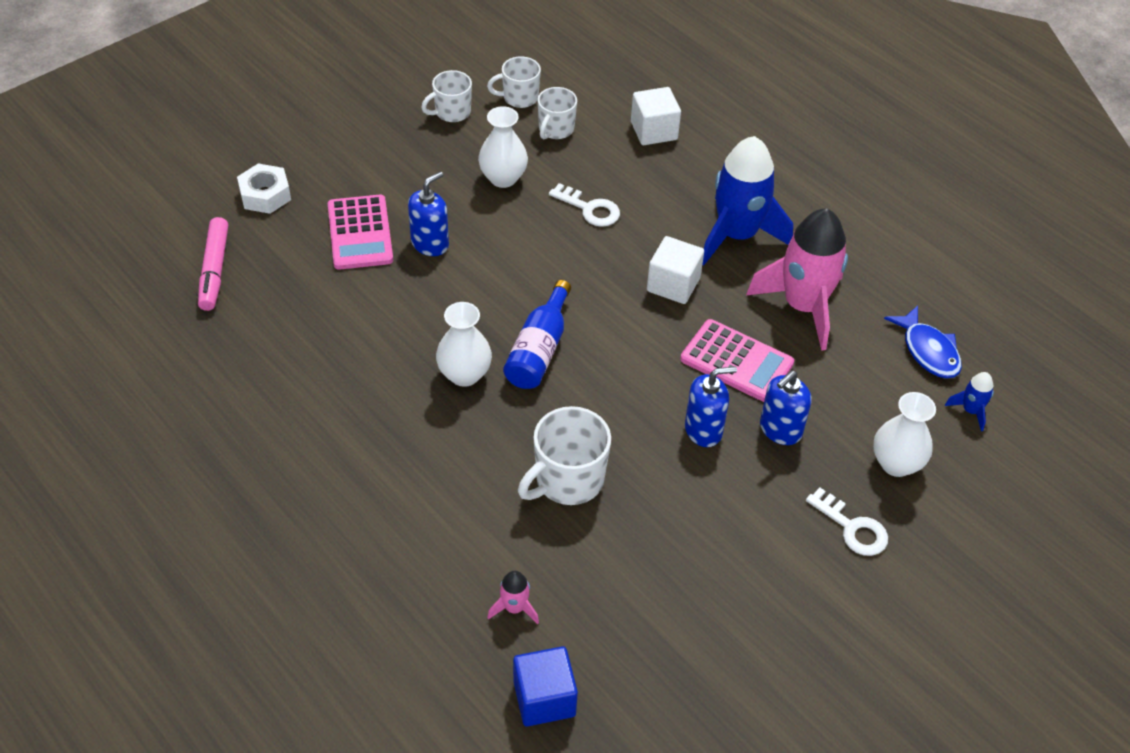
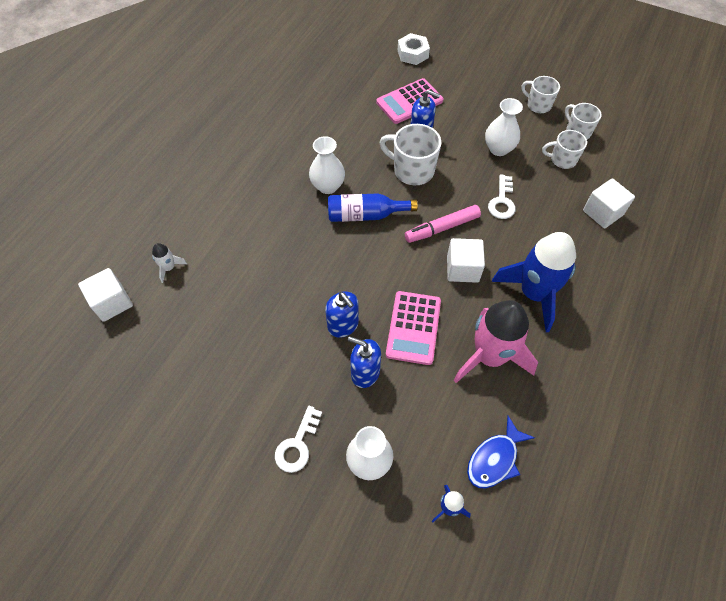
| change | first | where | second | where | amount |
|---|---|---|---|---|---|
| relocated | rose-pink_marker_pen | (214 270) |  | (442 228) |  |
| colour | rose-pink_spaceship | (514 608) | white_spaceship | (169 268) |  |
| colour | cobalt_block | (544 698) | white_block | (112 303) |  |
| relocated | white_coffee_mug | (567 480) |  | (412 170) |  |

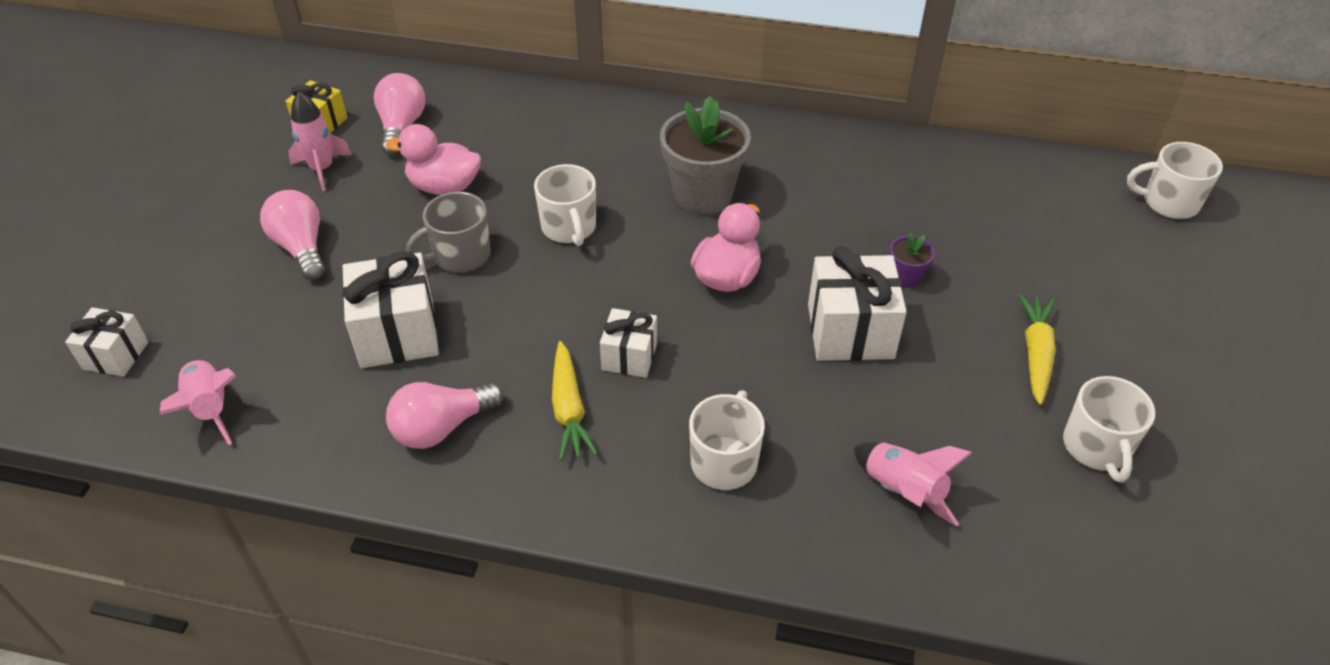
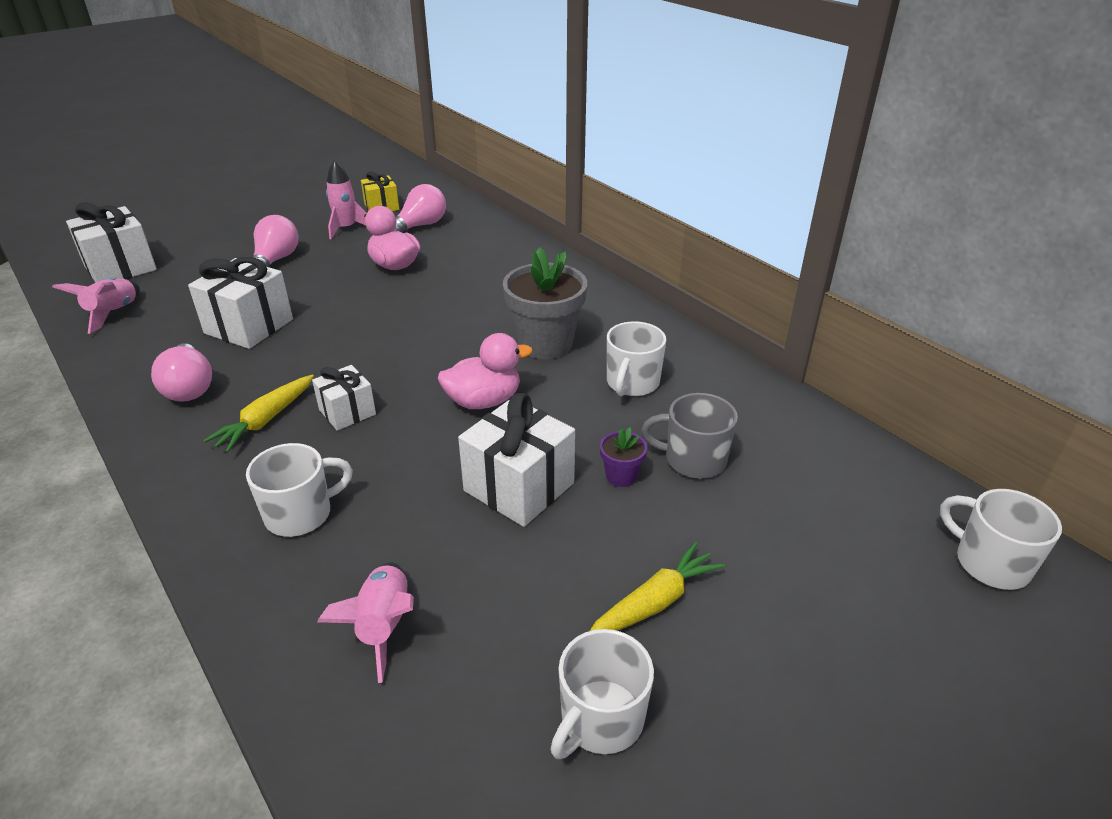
| change | first | where | second | where | amount |
|---|---|---|---|---|---|
| size | white_present | (116 355) |  | (120 268) | x1.68 |
| spun | rose-pink_lightbulb | (442 427) |  | (189 387) | 120 degrees counterclockwise |
| relocated | grey_coffee_mug | (460 255) |  | (693 460) |  |
| relocated | white_coffee_mug | (569 228) |  | (632 383) |  |

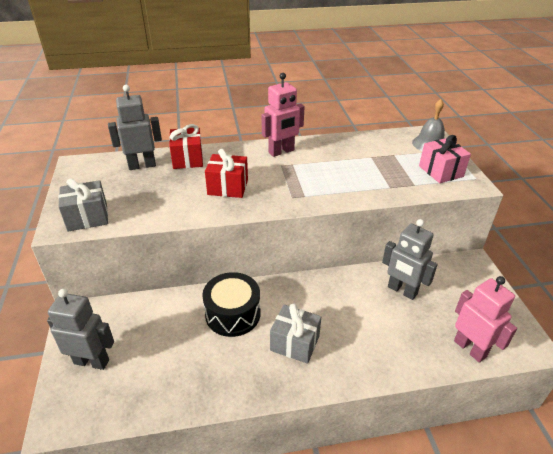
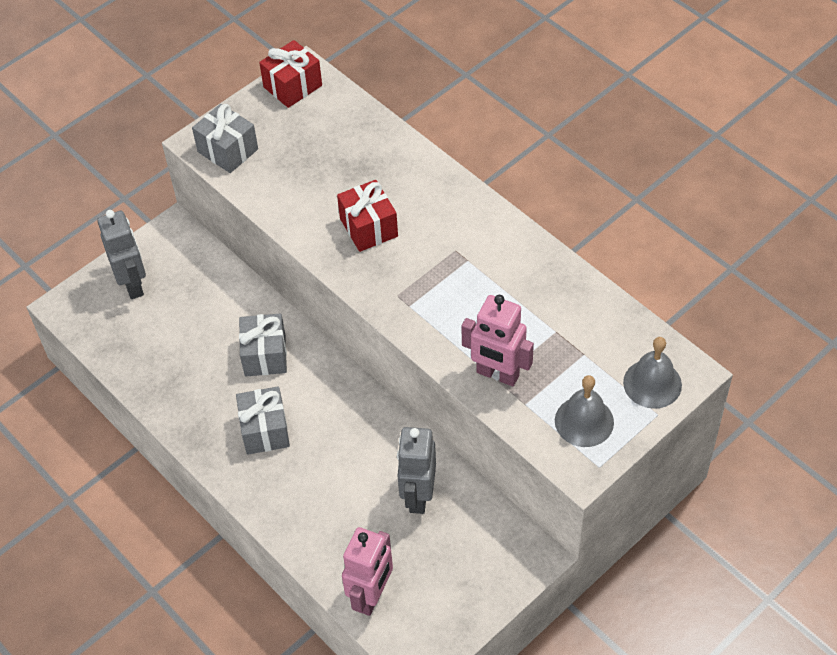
| change | first | where | second | where | amount |
|---|---|---|---|---|---|
| missing | grey_robot_figure | (142 165) |  |  |  |
| relocated | scarlet_present | (187 159) |  | (292 86) |  |
| exchanged | jet-black_toy_drum | (233 314) | grey_present | (265 355) |  |
| relocated | rose-pink_robot_figure | (281 151) |  | (497 374) |  |
| exchanged | rose-pink_present | (440 171) | grey_bell | (584 421) |  |

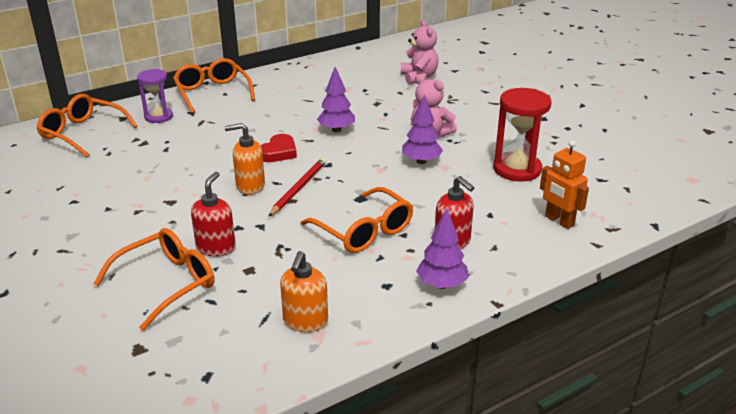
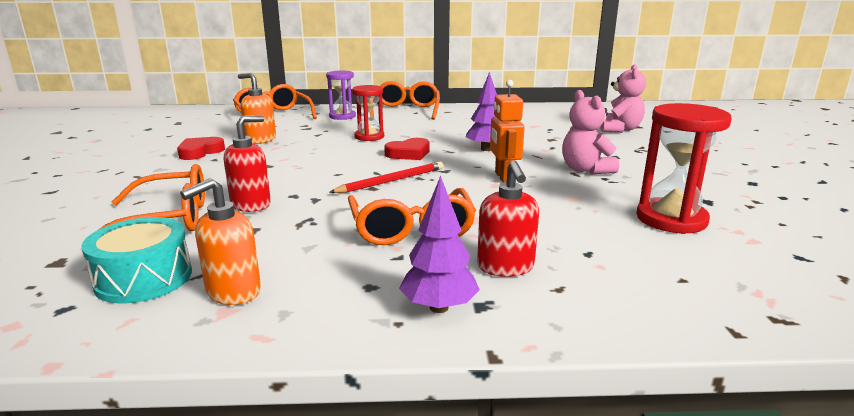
| change | first | where | second | where | amount |
|---|---|---|---|---|---|
| relocated | bright_orange_soap_pump | (250 186) |  | (260 140) |  |
| missing | violet_tree | (421 161) |  |  |  |
| relocated | bright_orange_robot_figure | (559 221) |  | (503 177) |  |
| appeared |  |  | teal_toy_drum | (144 278) |  |
| appeared |  |  | scarlet_love_heart | (200 152) |  |
| appeared |  |  | scarlet_sand_timer | (369 137) |  |

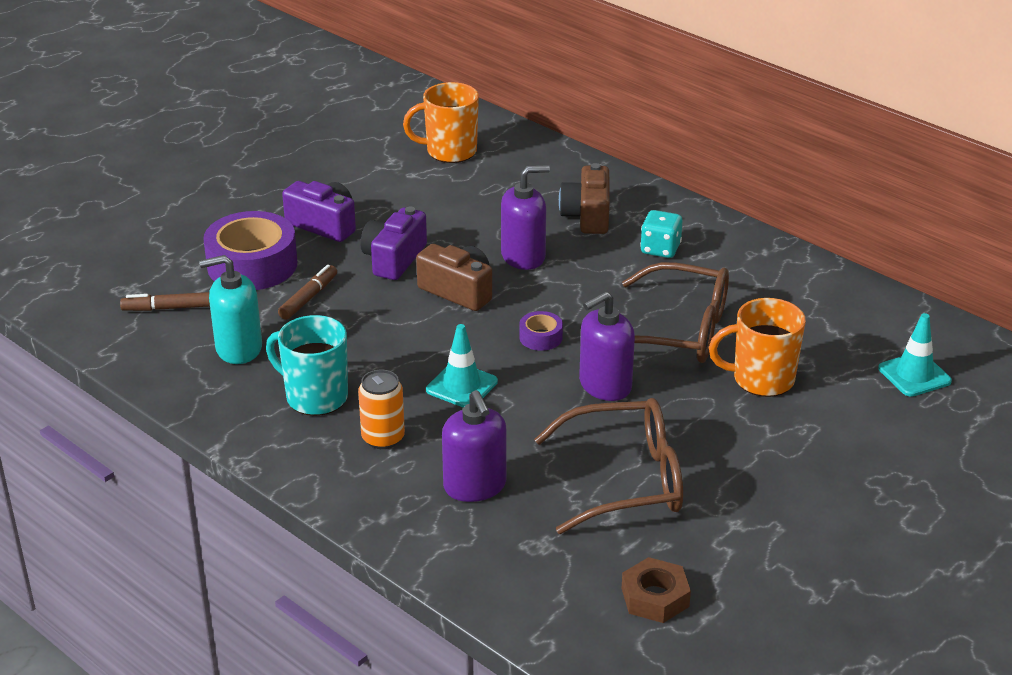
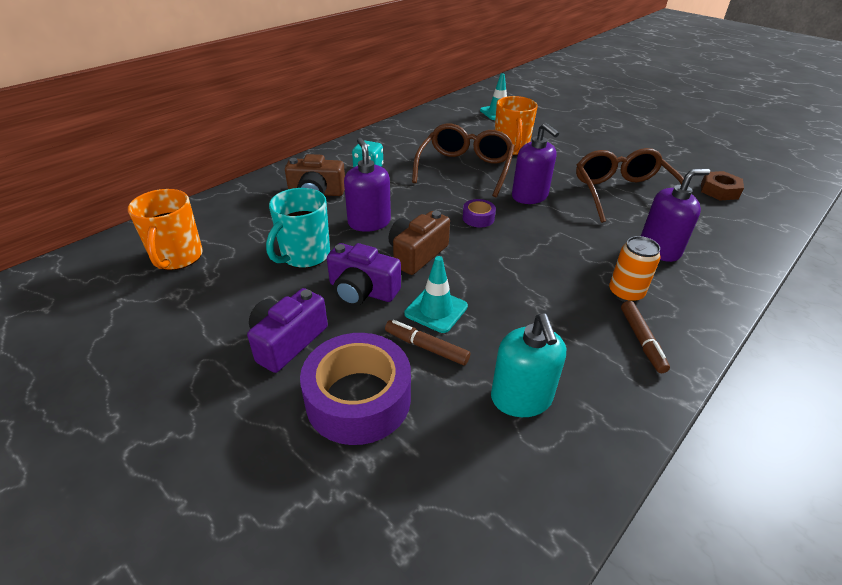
| change | first | where | second | where | amount |
|---|---|---|---|---|---|
| relocated | russet_marker_pen | (168 308) |  | (641 340) |  |
| relocated | teal_coffee_mug | (315 397) |  | (304 255) |  |
| relocated | teal_traffic_cone | (461 386) |  | (436 310) |  |

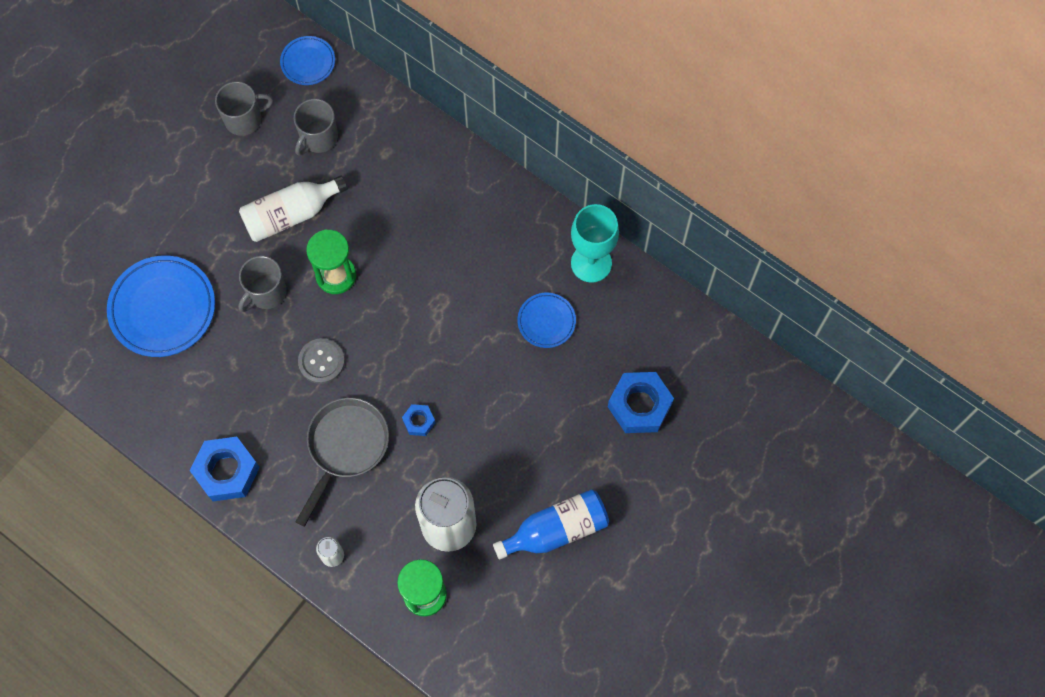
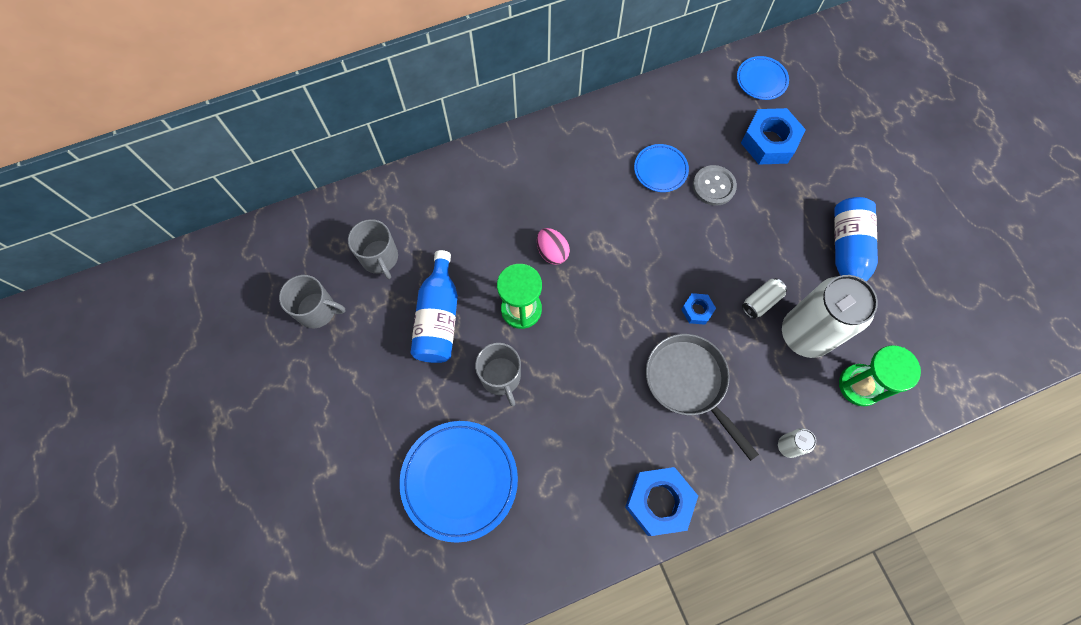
| change | first | where | second | where | amount |
|---|---|---|---|---|---|
| spun | grey_coffee_mug | (244 119) |  | (317 310) | 90 degrees clockwise |
| colour | white_flask | (291 215) | cobalt_flask | (438 318) |  |
| relocated | cobalt_dinner_plate | (308 62) |  | (761 80) |  |
| relocated | grey_shirt_button | (321 361) |  | (714 186) |  |
| missing | teal_goblet | (591 263) |  |  |  |
| appeared |  |  | rose-pink_toy_egg | (552 252) |  |
| appeared |  |  | white_can | (761 301) |  |

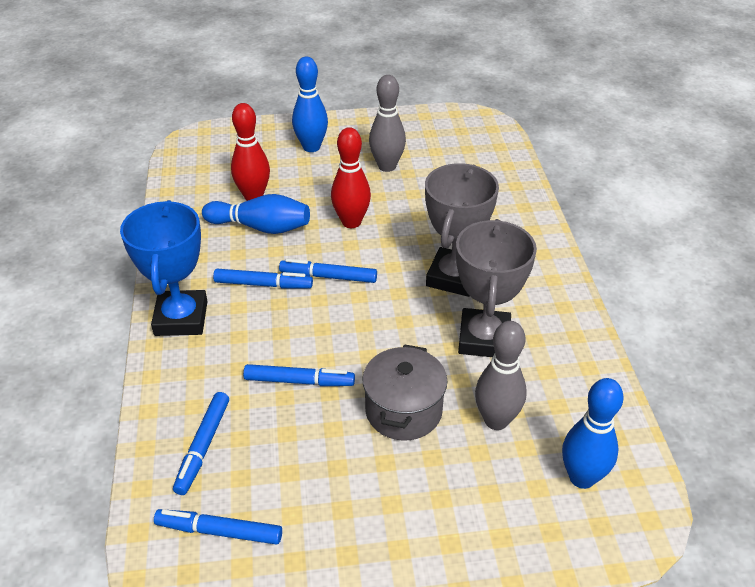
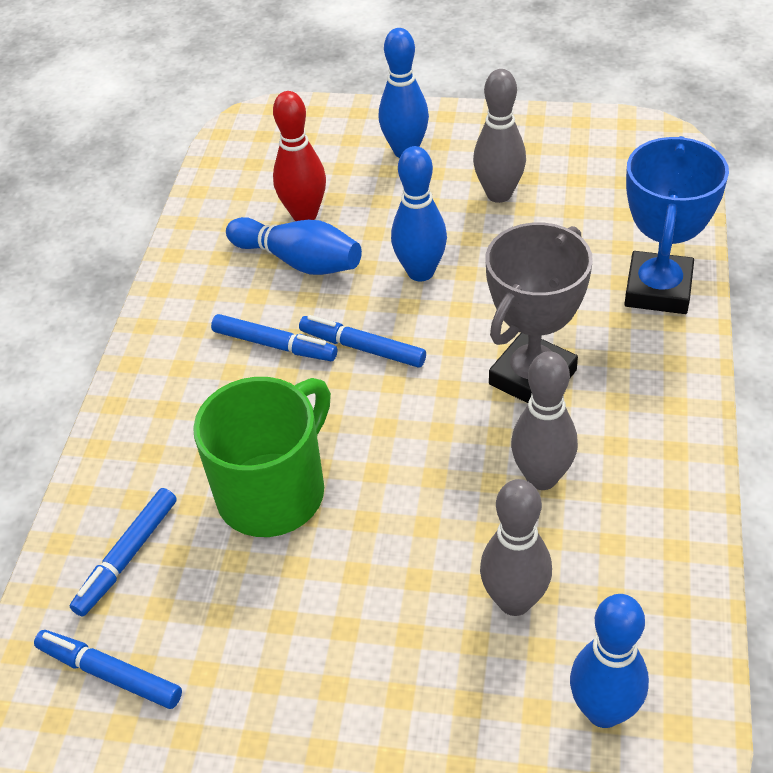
| change | first | where | second | where | amount |
|---|---|---|---|---|---|
| relocated | cobalt_trophy | (181 318) |  | (658 289) |  |
| exchanged | cobalt_marker_pen | (299 381) | green_coffee_mug | (274 491) |  |
| colour | scarlet_bowling_pin | (351 222) | cobalt_bowling_pin | (420 272) |  |
| missing | grey_pot | (403 410) |  |  |  |
| exchanged | grey_trophy | (484 339) | grey_bowling_pin | (542 477) |  |

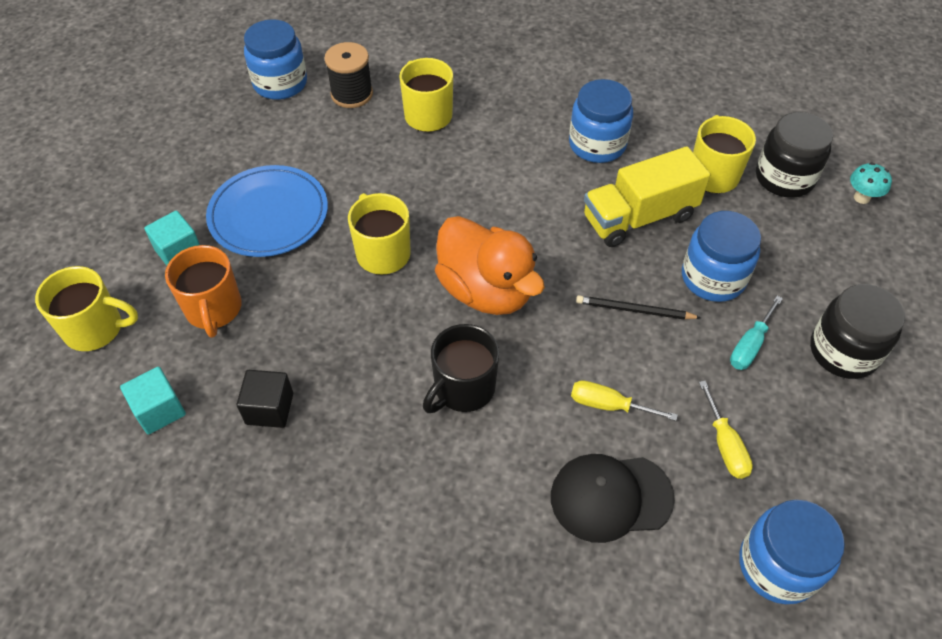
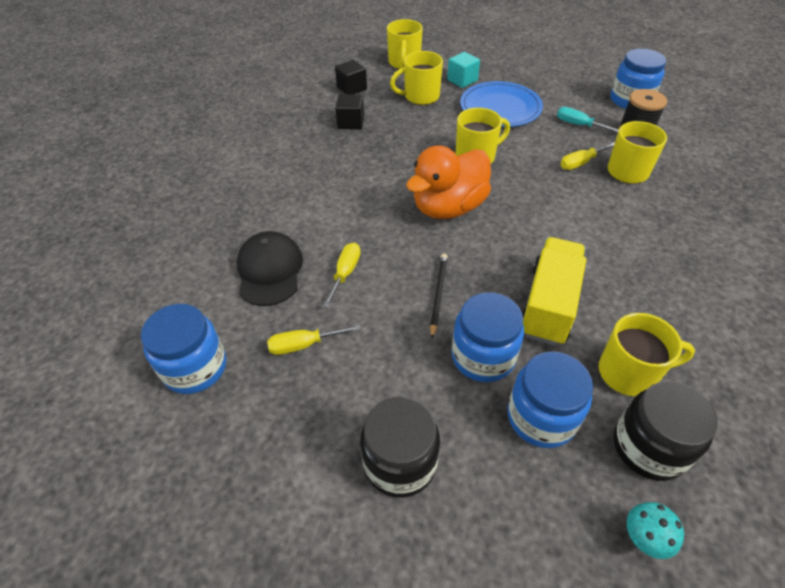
| change | first | where | second | where | amount |
|---|---|---|---|---|---|
| colour | teal_block | (159 410) | jet-black_block | (352 88) |  |
| colour | bright_orange_coffee_mug | (213 309) | golden_coffee_mug | (420 96) |  |
| missing | jet-black_coffee_mug | (463 388) |  |  |  |
| relocated | cobalt_jar | (597 144) |  | (541 417) |  |
| spun | golden_truck | (639 217) |  | (548 304) | 45 degrees clockwise |
| relocated | teal_flat_screwdriver | (750 345) |  | (578 125) |  |
| appeared |  |  | golden_flat_screwdriver | (580 163) |  |

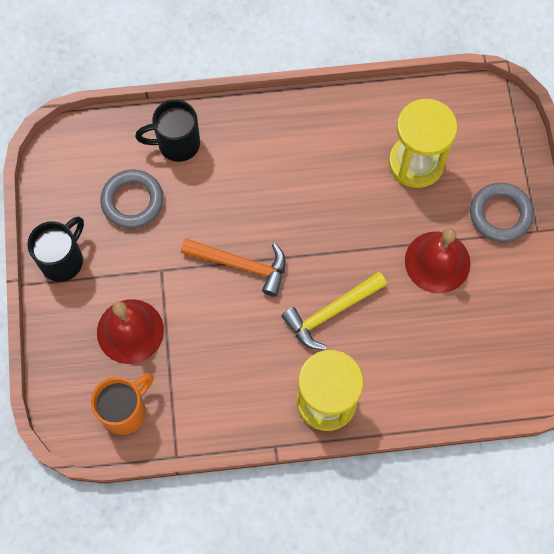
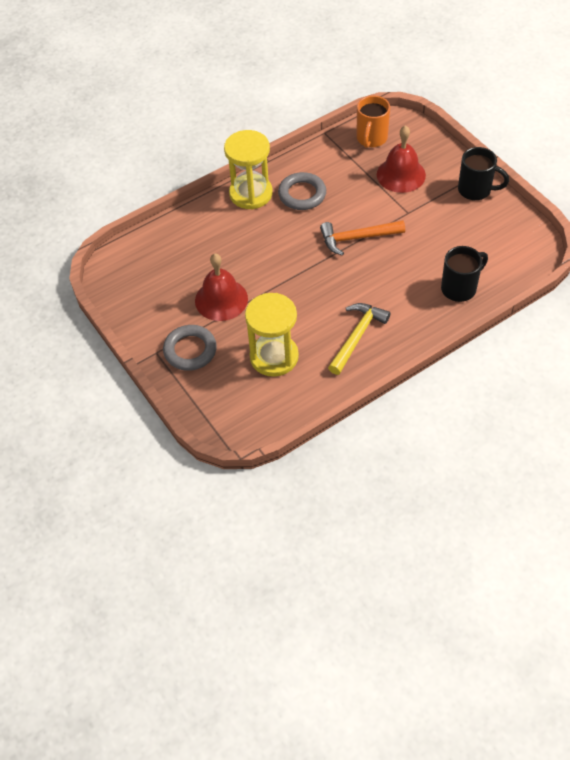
| change | first | where | second | where | amount |
|---|---|---|---|---|---|
| spun | jet-black_coffee_mug | (63 260) |  | (475 190) | 75 degrees counterclockwise |
| relocated | grey_ring | (132 201) |  | (302 194) |  |
| relocated | golden_claw_hammer | (331 312) |  | (357 336) |  |

